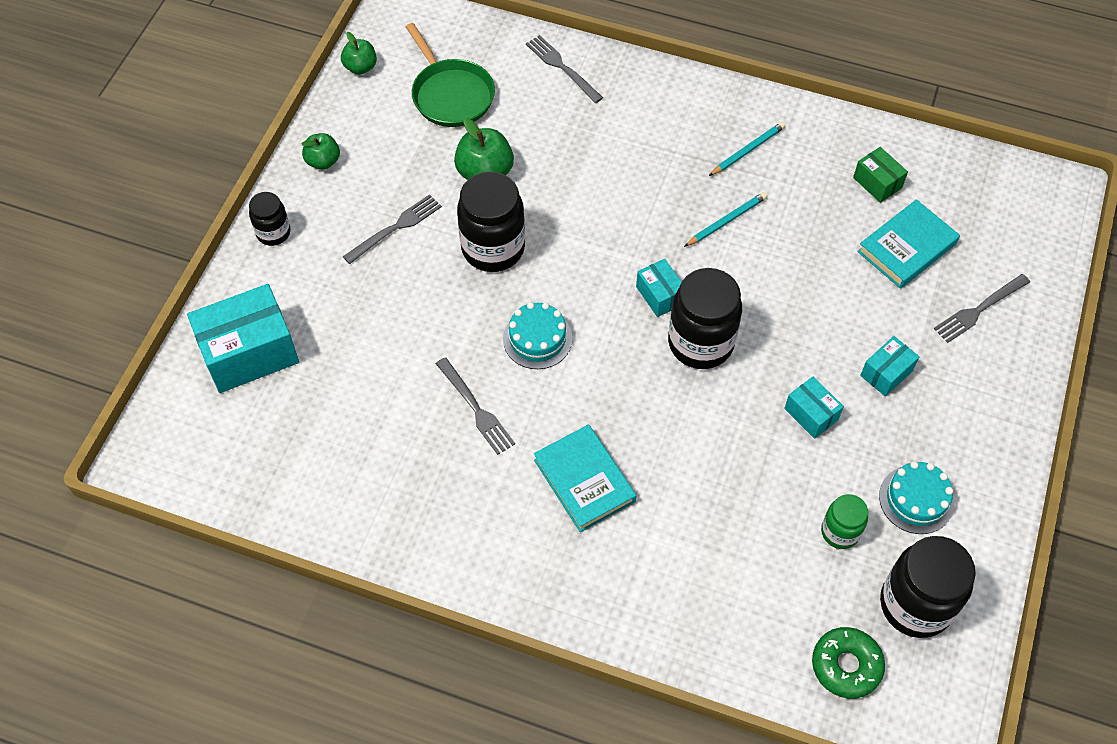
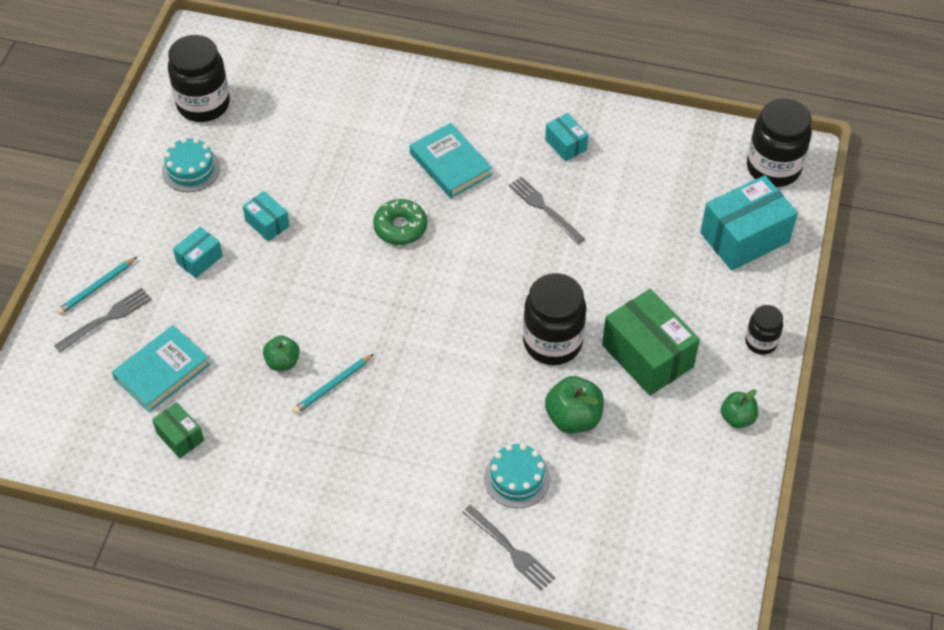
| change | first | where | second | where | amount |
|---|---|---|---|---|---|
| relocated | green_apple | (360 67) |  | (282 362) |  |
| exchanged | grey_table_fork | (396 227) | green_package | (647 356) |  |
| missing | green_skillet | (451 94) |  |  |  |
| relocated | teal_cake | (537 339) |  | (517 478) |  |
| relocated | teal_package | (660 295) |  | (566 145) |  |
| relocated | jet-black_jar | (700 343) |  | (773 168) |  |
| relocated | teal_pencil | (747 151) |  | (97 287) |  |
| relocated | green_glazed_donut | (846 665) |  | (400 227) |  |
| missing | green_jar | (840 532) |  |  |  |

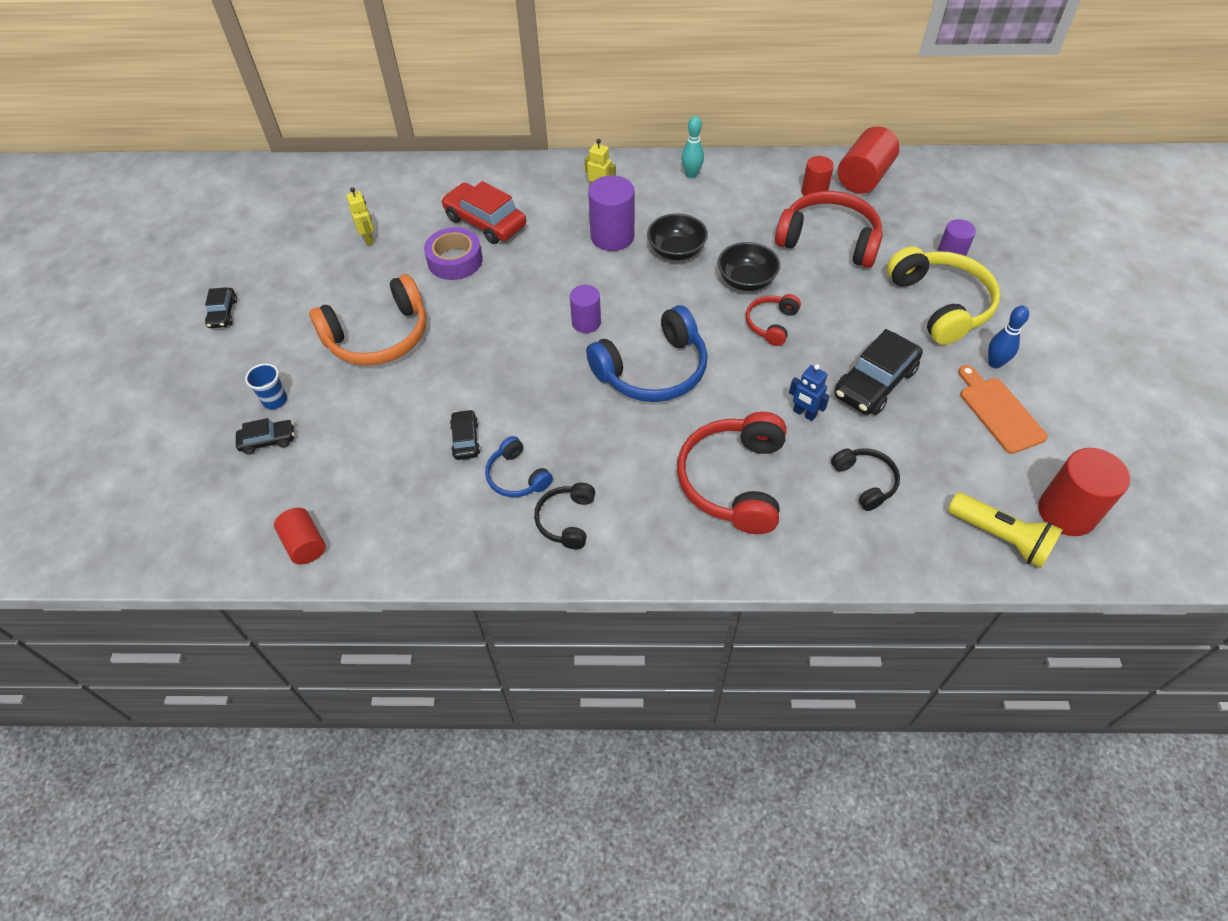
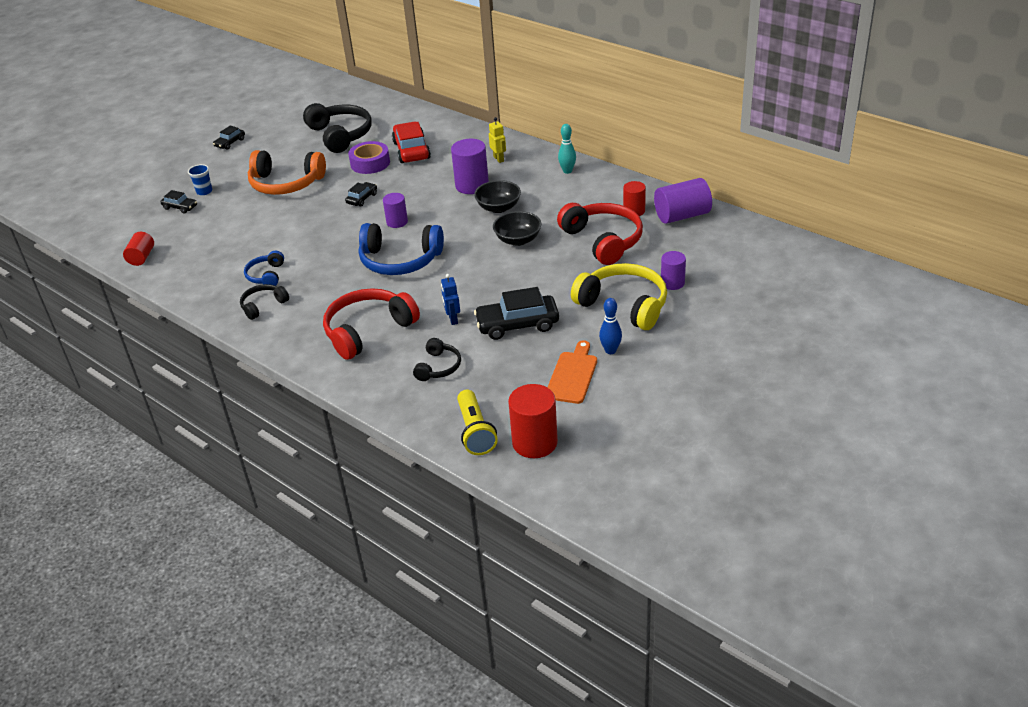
| change | first | where | second | where | amount |
|---|---|---|---|---|---|
| exchanged | golden_robot_figure | (368 239) | jet-black_headset | (340 135) |  |
| relocated | jet-black_toy_car | (465 439) |  | (362 198) |  |
| missing | scarlet_headset | (771 324) |  |  |  |
| colour | scarlet_cylinder_shape | (864 177) | violet_cylinder_shape | (682 216) |  |
| spun | golden_headset | (940 304) |  | (624 305) | 75 degrees counterclockwise |

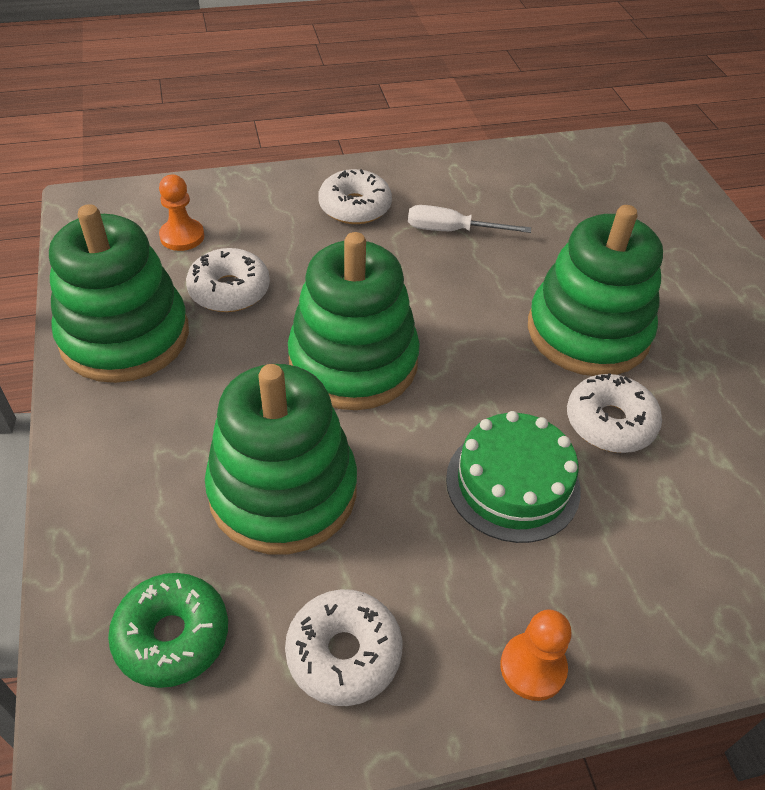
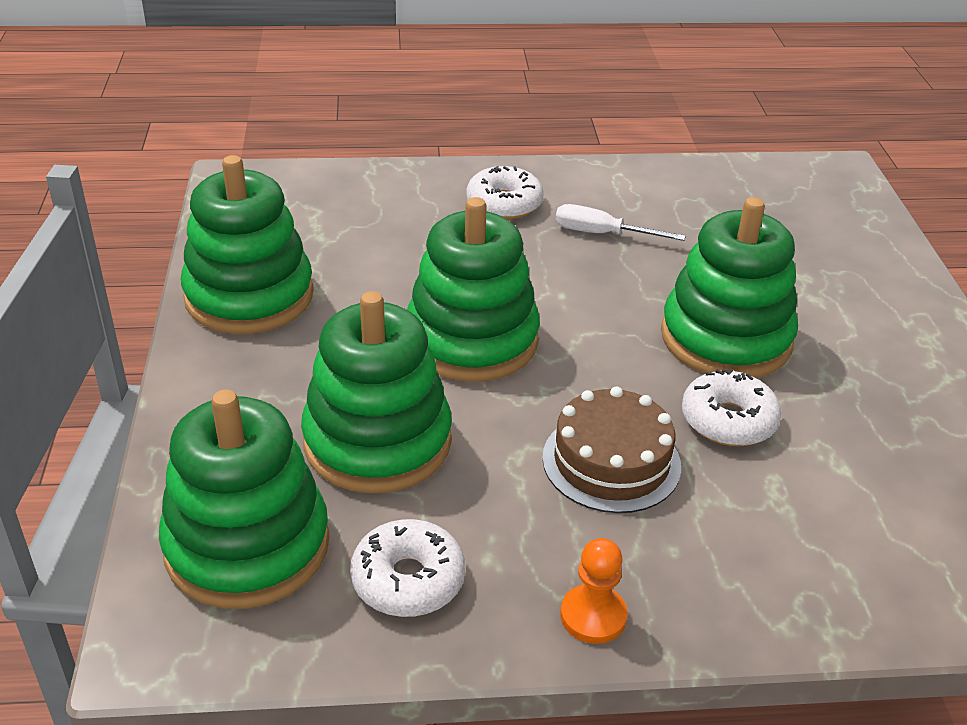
| change | first | where | second | where | amount |
|---|---|---|---|---|---|
| exchanged | green_glazed_donut | (172 636) | green_stacking_toy | (247 545) |  |
| missing | bright_orange_pawn | (182 236) |  |  |  |
| missing | white_glazed_donut | (229 290) |  |  |  |
| colour | green_cake | (513 483) | russet_cake | (611 461) |  |

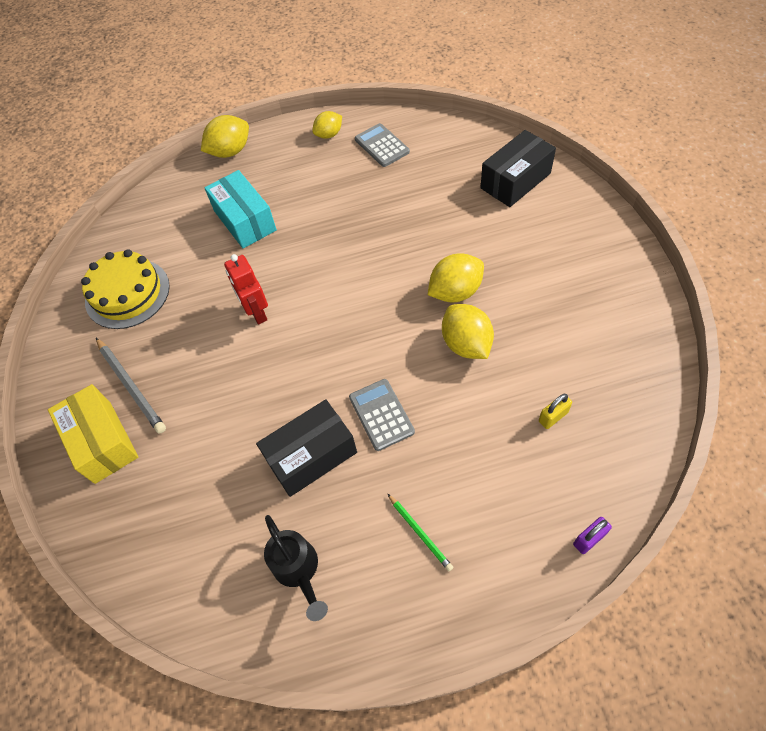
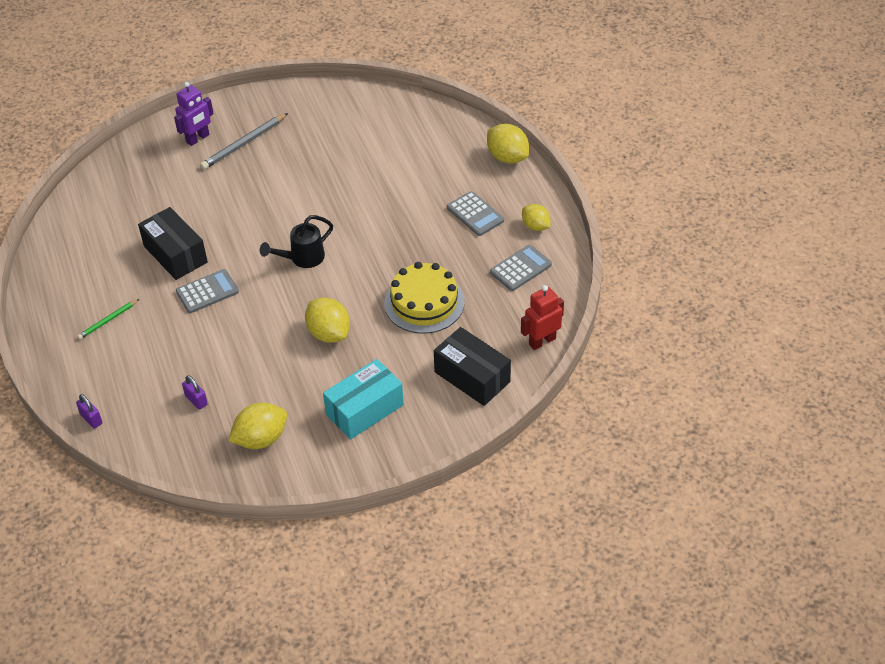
| change | first | where | second | where | amount |
|---|---|---|---|---|---|
| exchanged | golden_package | (103 441) | violet_robot_figure | (198 138) |  |
| relocated | golden_cake | (127 293) |  | (424 302) |  |
| relocated | teal_package | (245 220) |  | (364 409) |  |
| relocated | scarlet_robot_figure | (257 312) |  | (542 341) |  |
| relocated | jet-black_watering_can | (299 571) |  | (302 258) |  |
| relocated | golden_citrus_fruit | (466 344) |  | (261 439) |  |
| colour | golden_lock | (553 417) | violet_lock | (196 400) |  |
| appeared |  |  | grey_calculator | (475 214) |  |

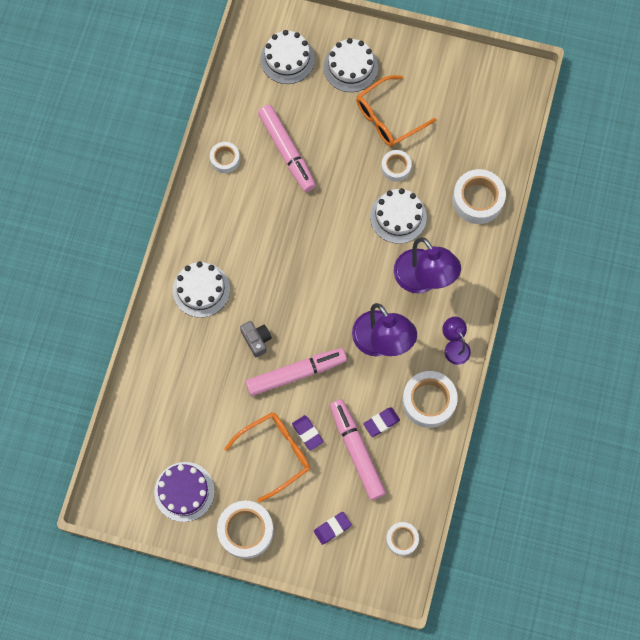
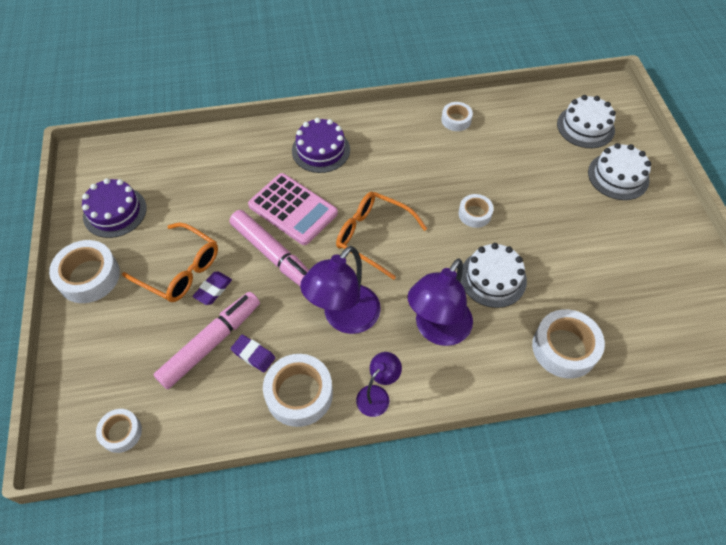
| change | first | where | second | where | amount |
|---|---|---|---|---|---|
| colour | white_cake | (201 290) | violet_cake | (321 150) |  |
| exchanged | grey_camera | (256 340) | rose-pink_calculator | (293 209) |  |
| missing | rose-pink_marker_pen | (287 151) |  |  |  |
| missing | violet_gum_eraser | (332 528) |  |  |  |
| relocated | bright_orange_spectacles | (388 118) |  | (373 236) |  |
| relocated | white_roll_of_tape | (396 167) |  | (474 214) |  |

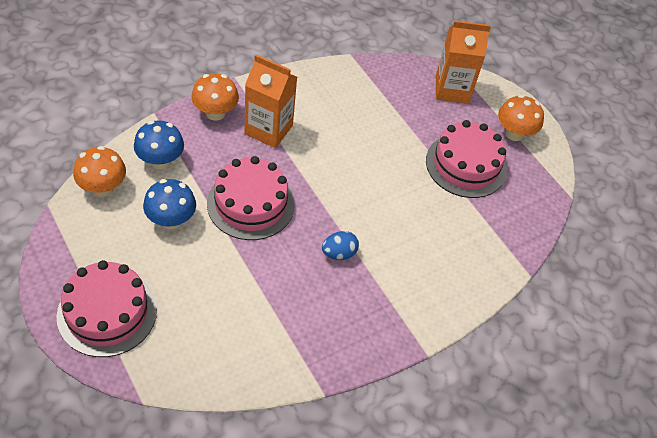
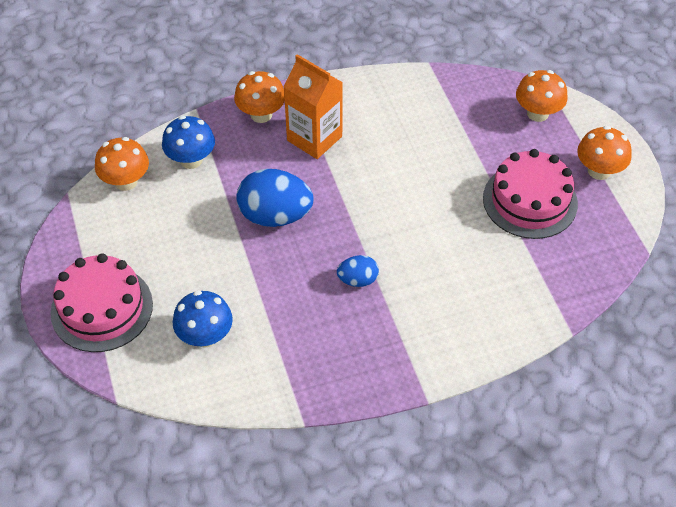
| change | first | where | second | where | amount |
|---|---|---|---|---|---|
| relocated | cobalt_fungus | (171 220) |  | (205 336) |  |
| exchanged | rose-pink_cake | (250 204) | cobalt_toy_egg | (275 216) |  |
| exchanged | bright_orange_carton | (452 89) | bright_orange_fungus | (537 113) |  |

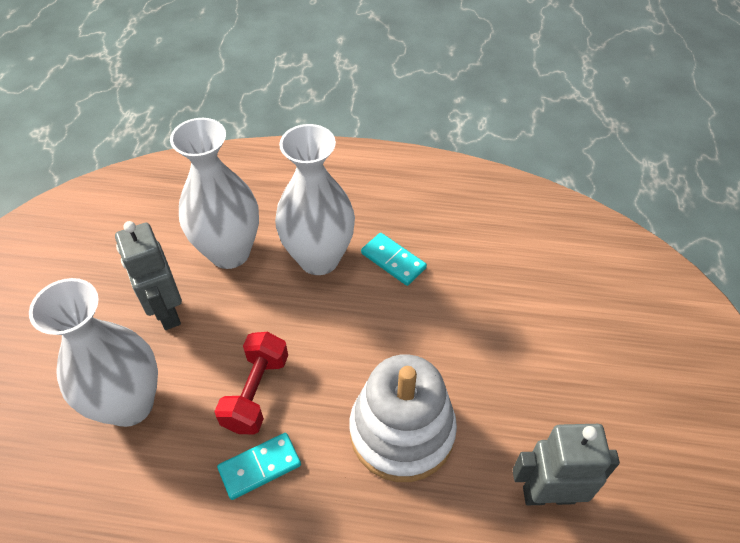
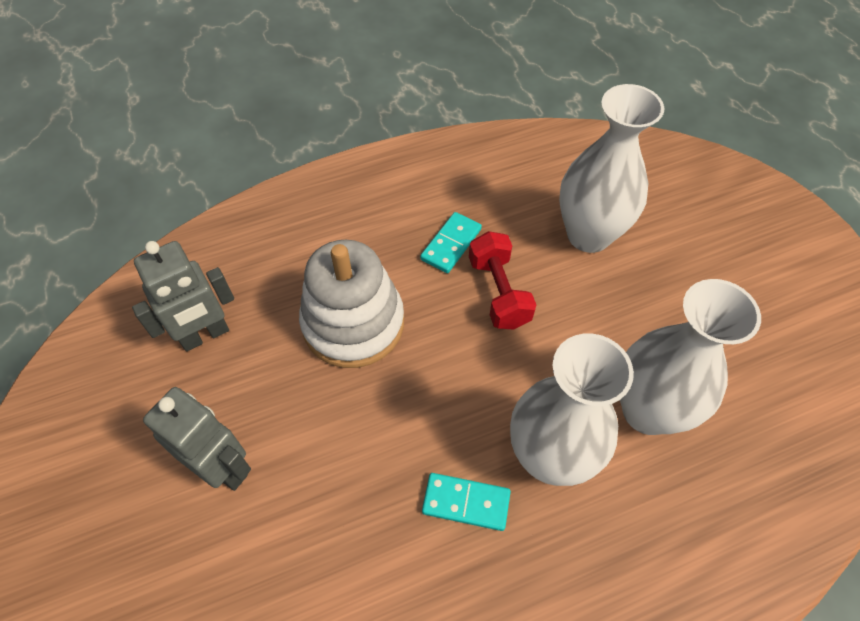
| change | first | where | second | where | amount |
|---|---|---|---|---|---|
| relocated | grey_robot_figure | (166 312) |  | (223 468) |  |

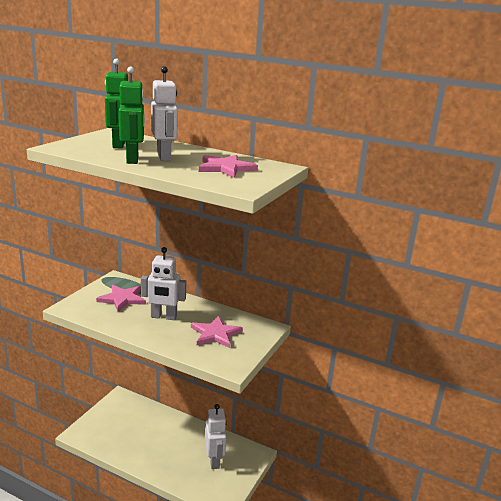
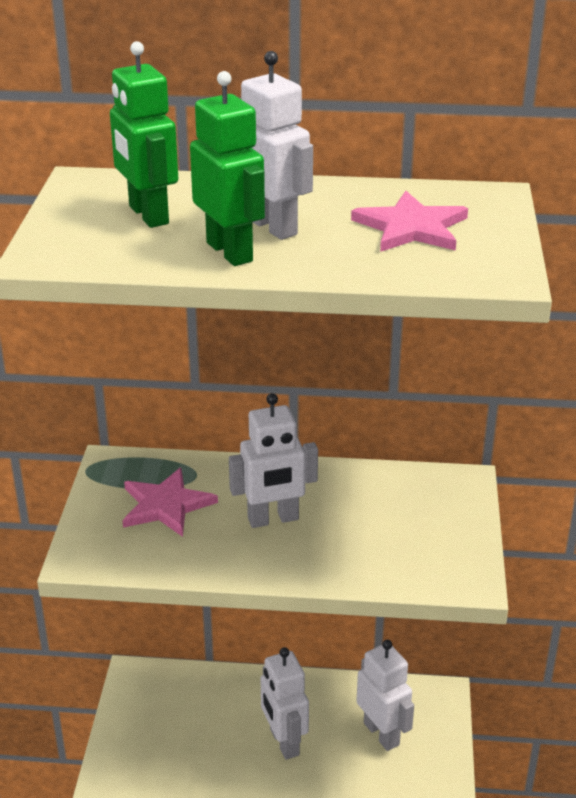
| change | first | where | second | where | amount |
|---|---|---|---|---|---|
| missing | rose-pink_star_shape | (215 334) |  |  |  |
| appeared |  |  | white_robot_figure | (283 742) |  |

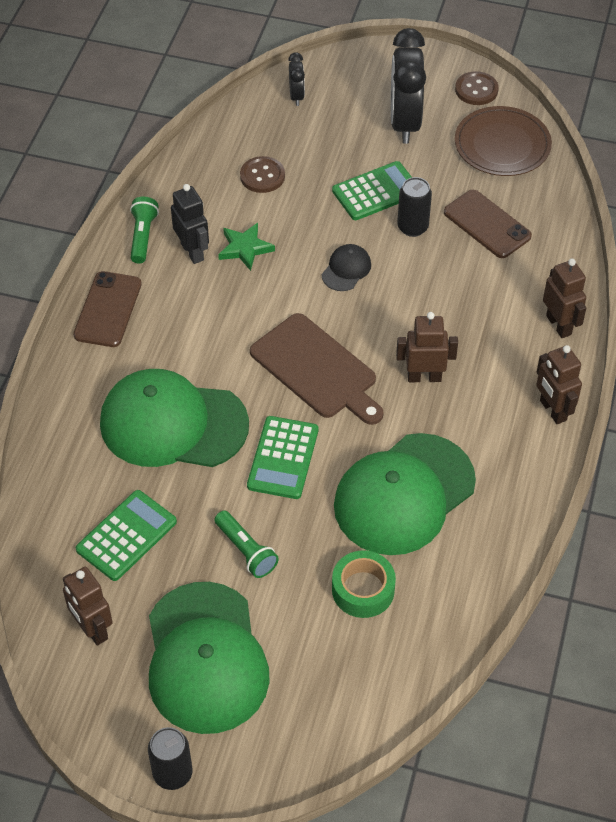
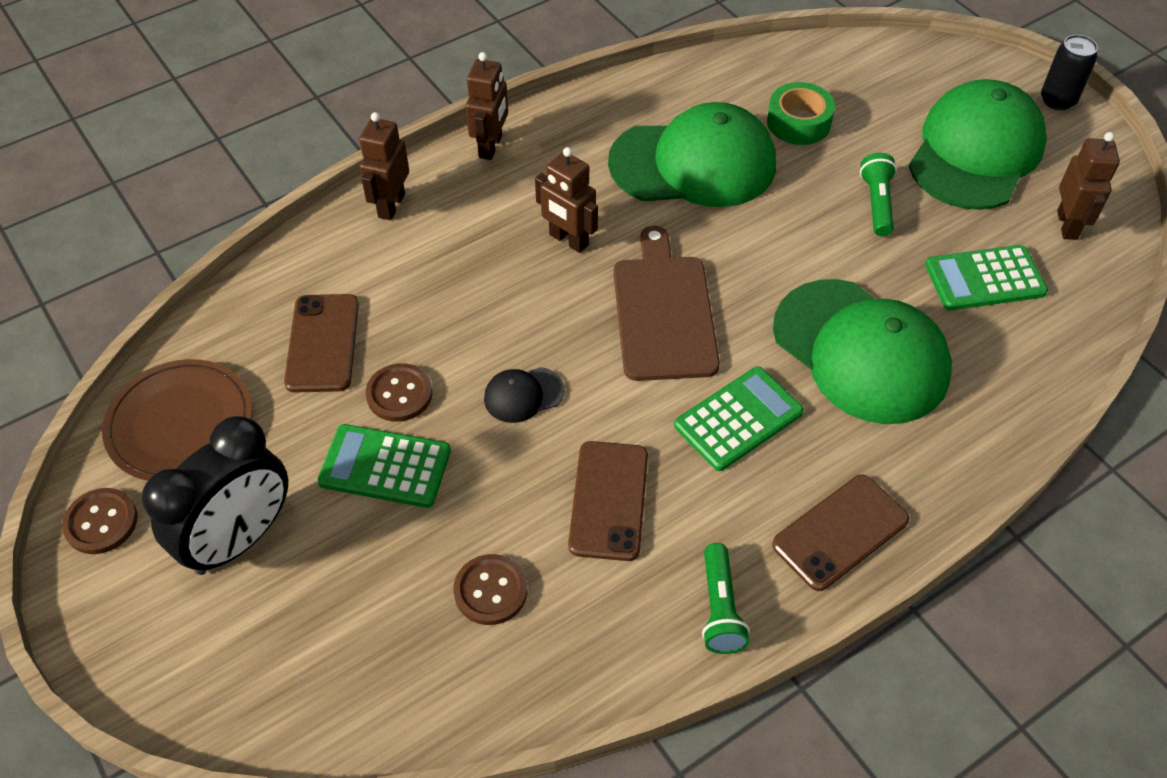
| change | first | where | second | where | amount |
|---|---|---|---|---|---|
| spun | green_pocket_torch | (143 236) |  | (719 608) | 45 degrees counterclockwise |
| missing | jet-black_robot_figure | (192 252) |  |  |  |
| exchanged | green_star_shape | (245 248) | russet_mobile_phone | (609 500) |  |
| relocated | green_calculator | (283 458) |  | (738 419) |  |
| missing | jet-black_clock | (296 96) |  |  |  |
| exchanged | jet-black_can | (412 227) | russet_shirt_button | (399 394) |  |

